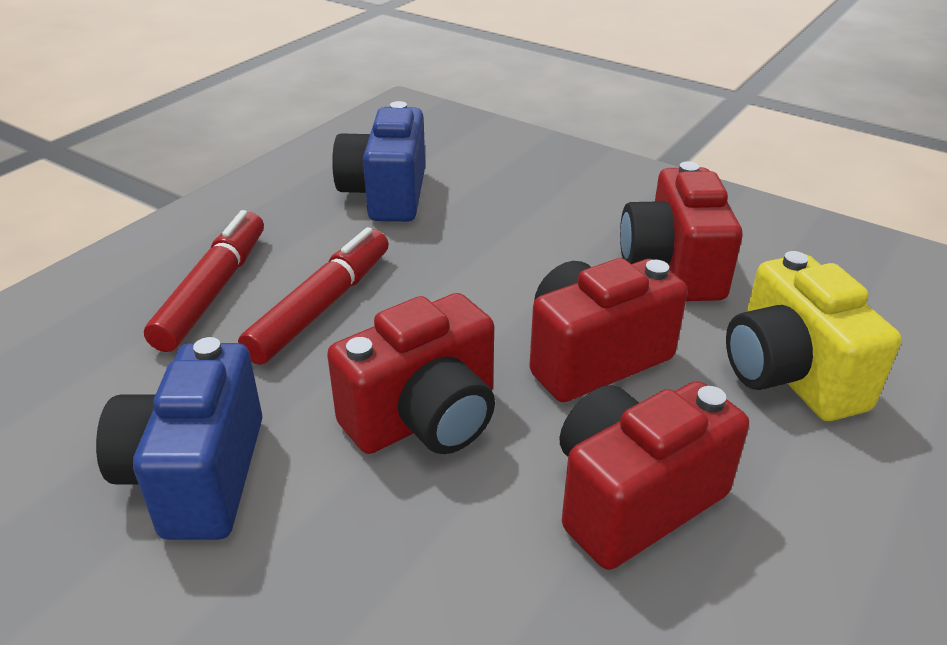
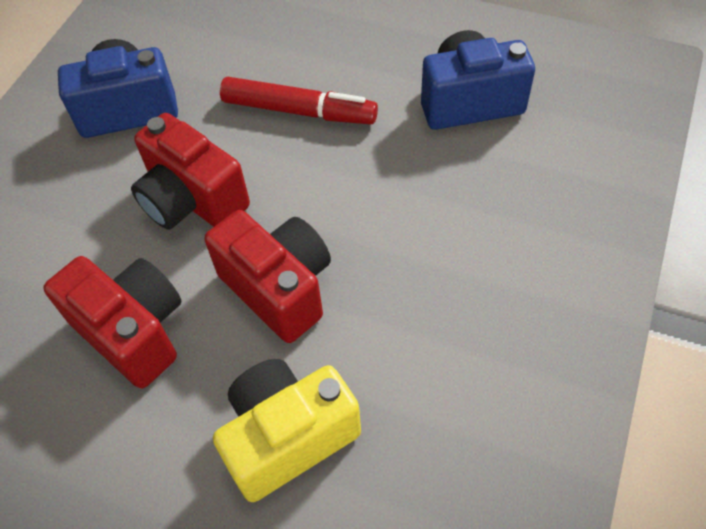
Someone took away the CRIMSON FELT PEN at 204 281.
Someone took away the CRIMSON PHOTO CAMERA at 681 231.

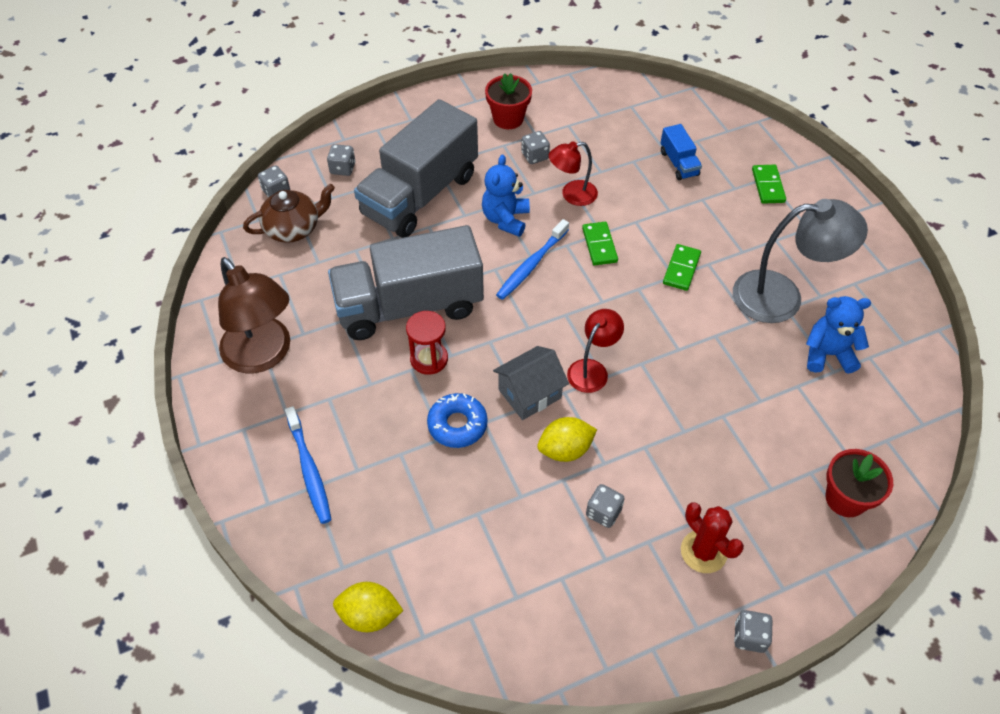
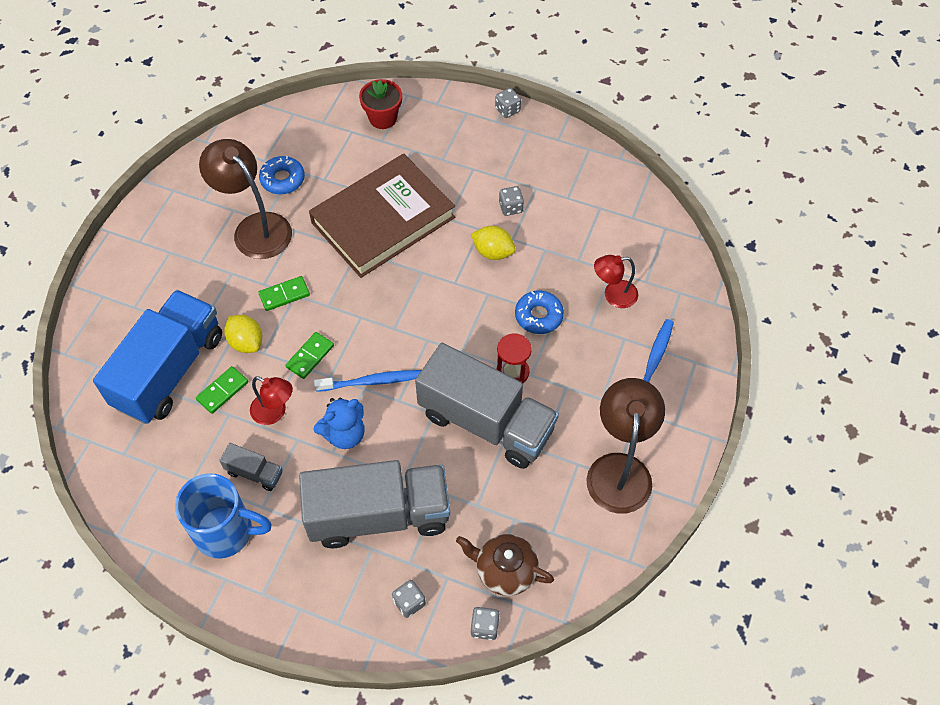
Someone took away the GREY COTTAGE at 531 383.
Someone took away the CRIMSON PRICKLY PLANT at 712 538.
Someone put down the DARK BROWN BOOK at 382 216.
Someone carried the BRIGHT YELLOW CITRUS FRUIT from 368 607 to 243 334.
Someone carried the CRIMSON LAMP from 595 351 to 616 281.
Someone carried the LEAF-GREEN DOMINO PIECE from 769 184 to 222 390.
Someone swapped the CRIMSON POTTED PLANT at 508 101 for the COBALT TEA MUG at 223 516.
Someone swapped the GREY GAME DIE at 535 147 for the GREY LORRY at 250 467.
Someone swapped the COBALT TEDDY at 838 335 for the COBALT DONUT at 282 175.
Someone repainted the GREY LAMP at 800 261, which became the DARK BROWN LAMP at 245 199.
Someone scaled the COBALT LORRY at 681 152 by 2.39.

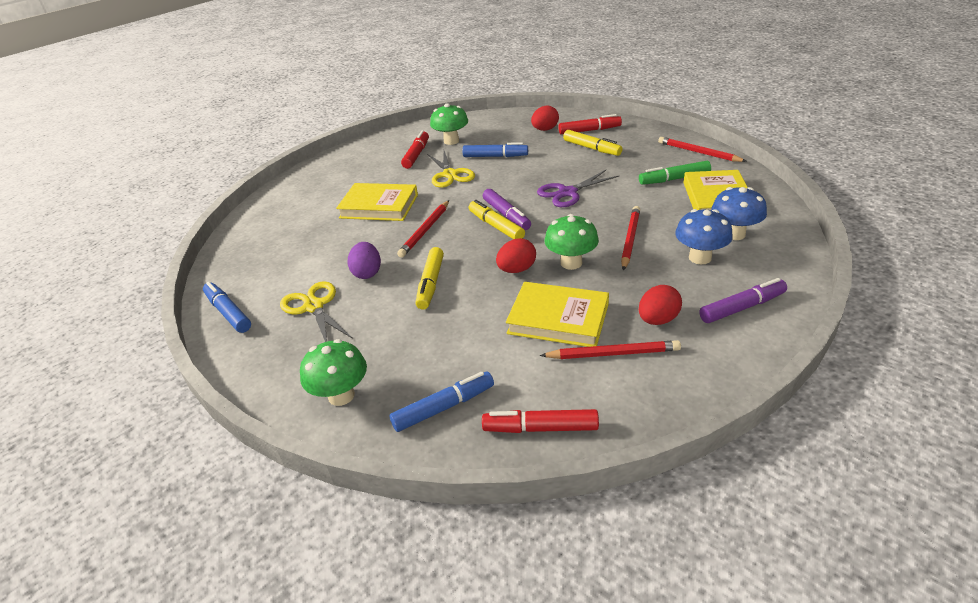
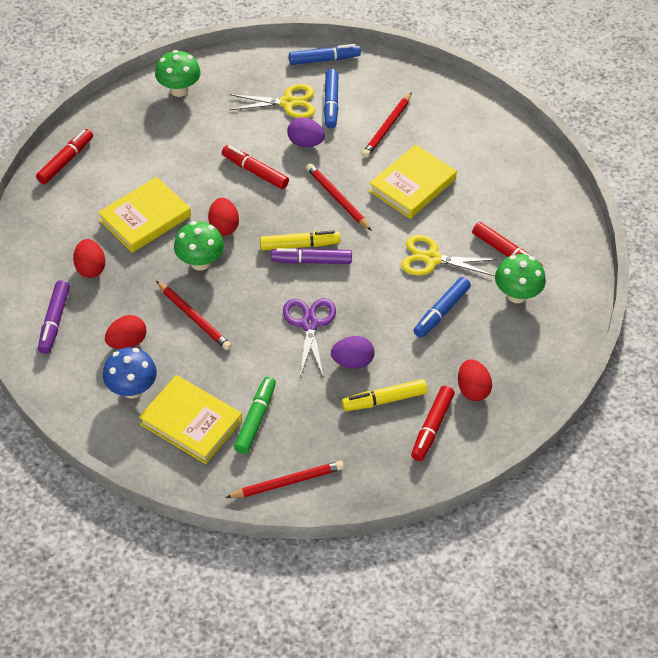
Someone put down the ROYAL PURPLE EGG at 353 352.
Someone carried the COBALT FELT PEN from 441 402 to 331 98.
Someone carried the CRIMSON LEAD PENCIL from 610 349 to 387 125.
Someone swapped the COBALT TOADSTOOL at 704 236 for the CRIMSON EGG at 125 332.
Someone repainted the BRIGHT YELLOW FELT PEN at 430 278, which became the CRIMSON FELT PEN at 255 167.

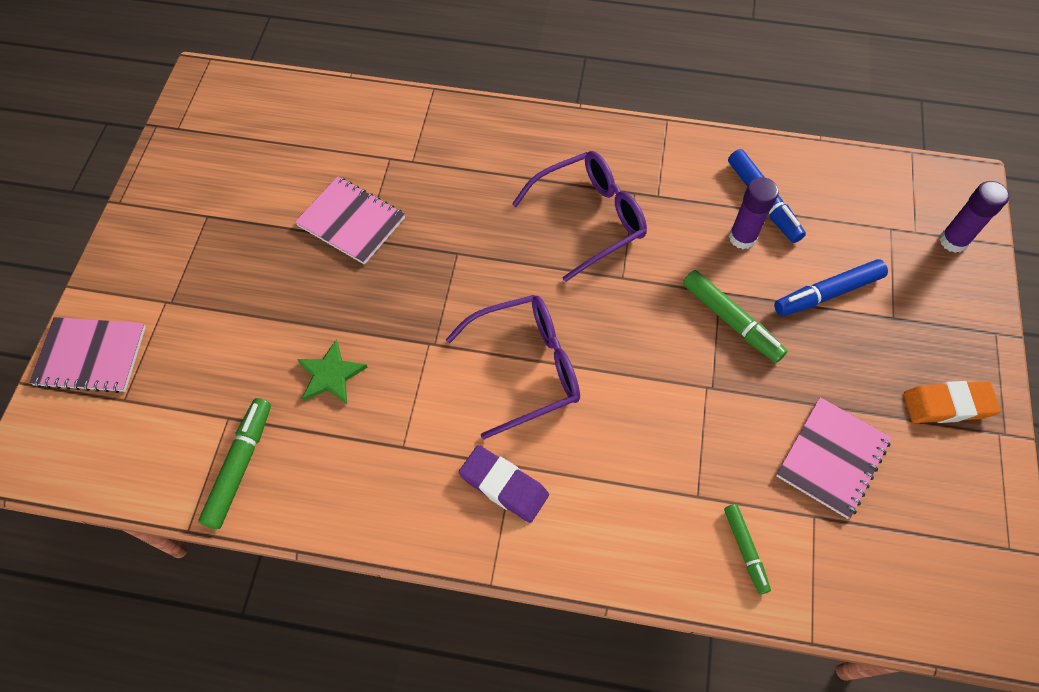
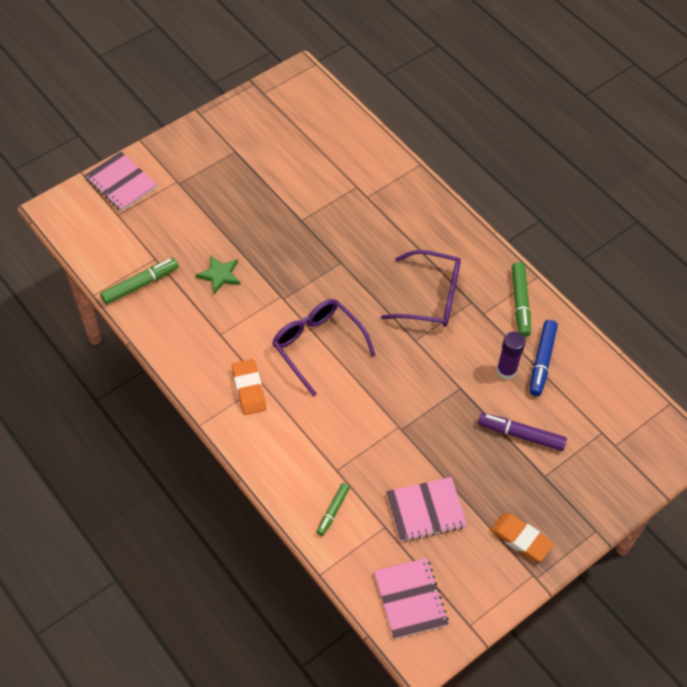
Someone took away the ROYAL PURPLE STICK OF GLUE at 974 217.
Someone carried the ROSE-PINK NOTEPAD from 350 220 to 411 598.
Someone carried the LEAF-GREEN FELT PEN from 735 316 to 521 299.
Someone repainted the ROYAL PURPLE ERASER at 504 484, which became the ORANGE-COLOURED ERASER at 249 387.
Someone repainted the COBALT FELT PEN at 831 287, which became the ROYAL PURPLE FELT PEN at 522 432.
Someone rotated the ROYAL PURPLE GLASSES at 513 367 by 150 degrees counterclockwise.

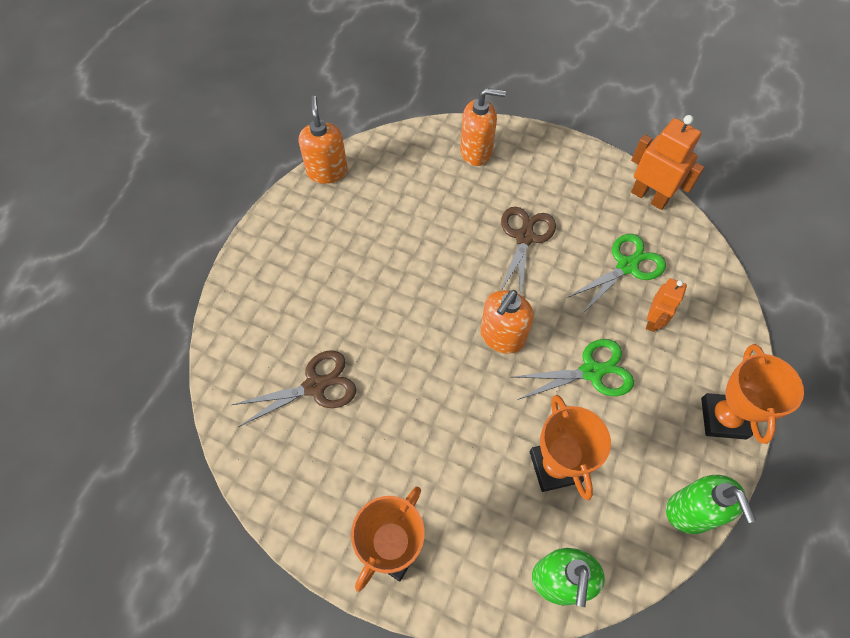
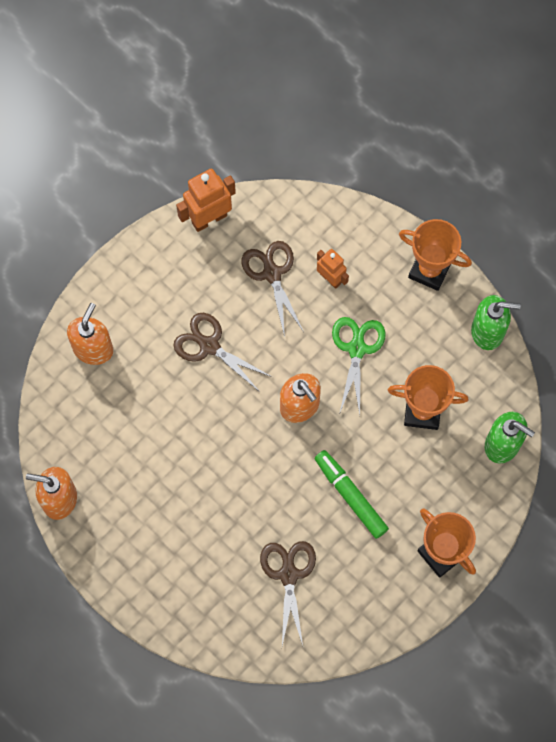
Someone put down the LEAF-GREEN FELT PEN at 351 494.
Someone repainted the LEAF-GREEN SCISSORS at 616 273, which became the DARK BROWN SCISSORS at 272 289.

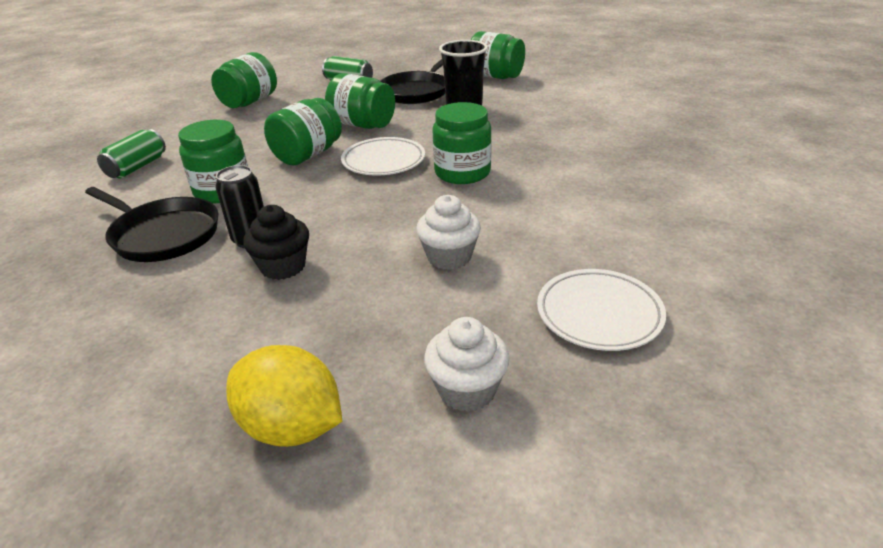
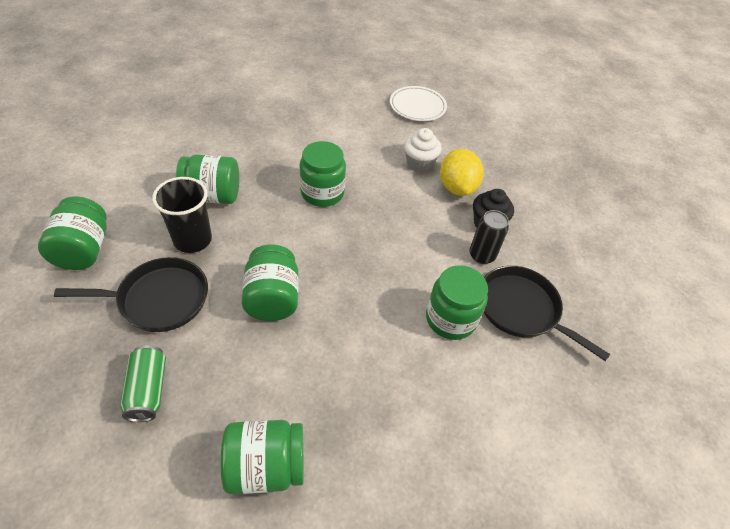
Someone took away the LEAF-GREEN TIN at 131 154.
Someone took away the PURE WHITE DINNER PLATE at 383 156.
Someone took away the PURE WHITE MUFFIN at 466 364.
Someone carried the BRIGHT YELLOW CITRUS FRUIT from 284 396 to 462 172.
Someone carried the LEAF-GREEN JAM JAR from 303 131 to 207 179.
Someone rotated the JET-BLACK SKILLET at 152 224 by 45 degrees counterclockwise.

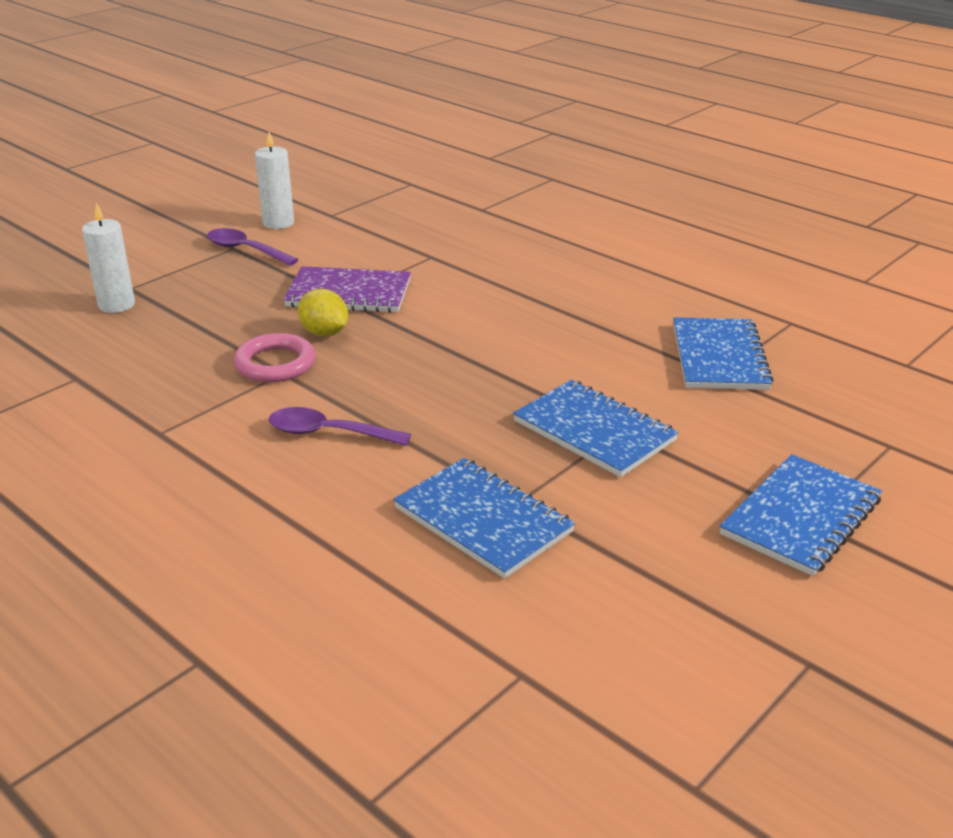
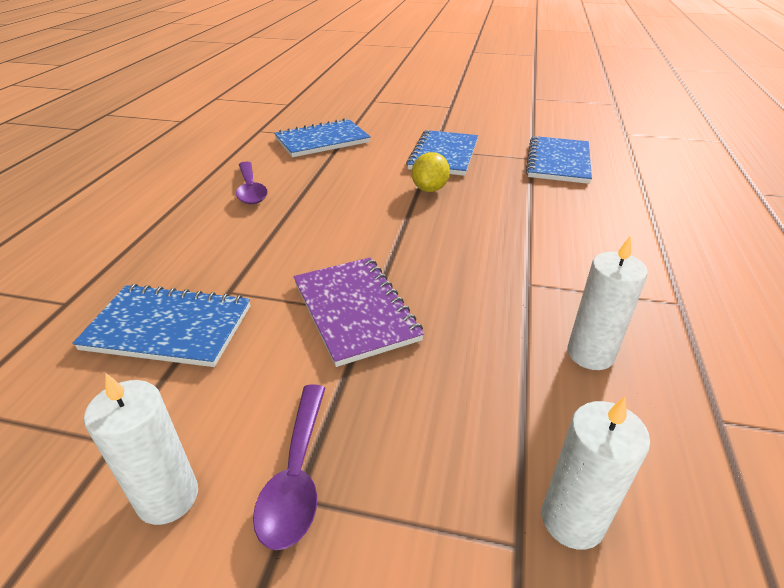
Someone took away the ROSE-PINK RING at 275 357.
Someone put down the PURE WHITE CANDLE at 607 302.
Someone carried the ROYAL PURPLE TABLESPOON from 340 426 to 252 182.
Someone carried the BRIGHT YELLOW CITRUS FRUIT from 323 313 to 431 172.
Someone carried the COBALT NOTEPAD from 800 515 to 161 325.

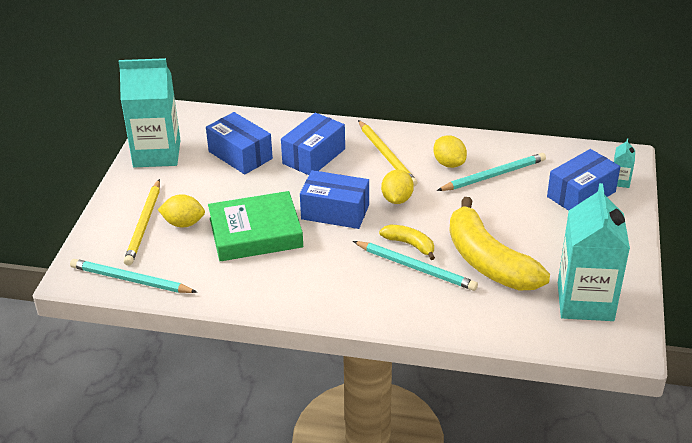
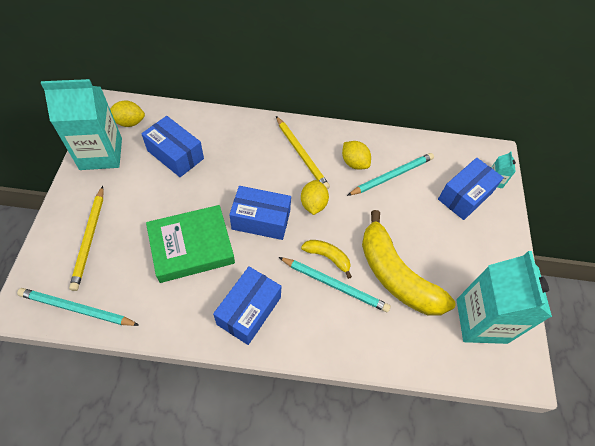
Someone carried the BRIGHT YELLOW CITRUS FRUIT from 181 210 to 127 113.
Someone carried the COBALT PACKAGE from 313 144 to 247 305.

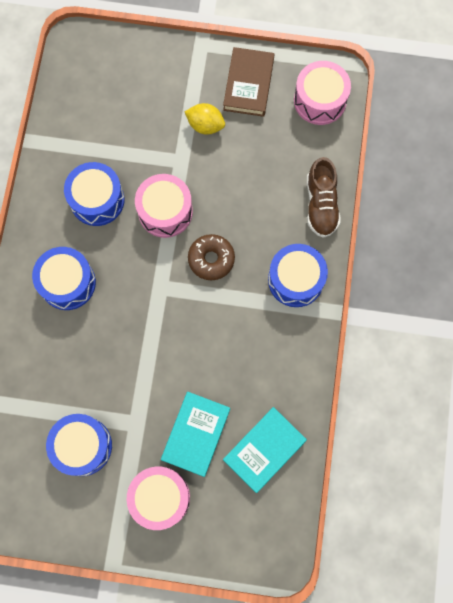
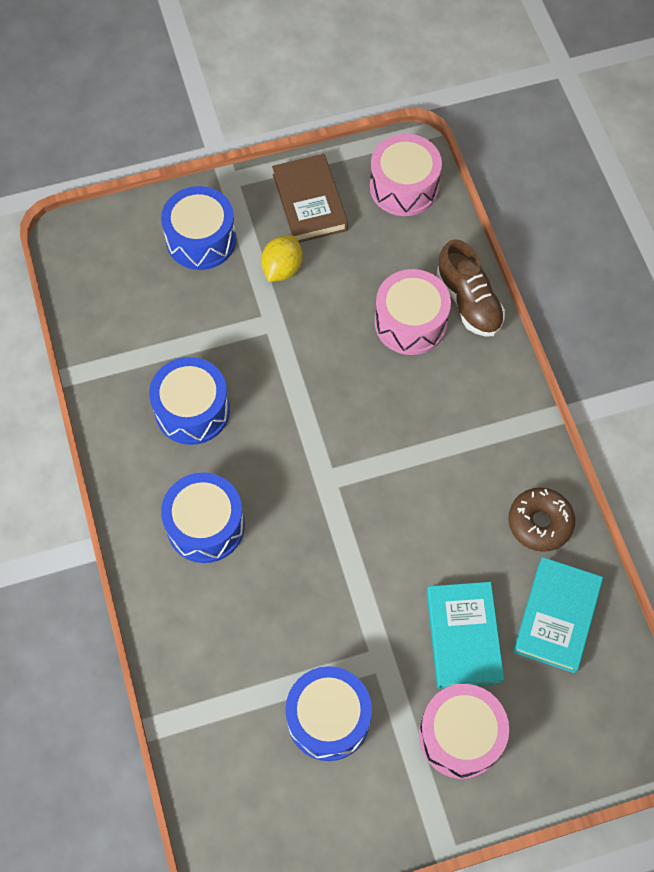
Someone carried the ROSE-PINK DRUM from 164 206 to 413 312.
Someone carried the DARK BROWN DONUT from 211 257 to 541 520.
Someone carried the COBALT DRUM from 298 275 to 199 228.
Someone rotated the BRIGHT YELLOW CITRUS FRUIT at 205 119 by 60 degrees counterclockwise.

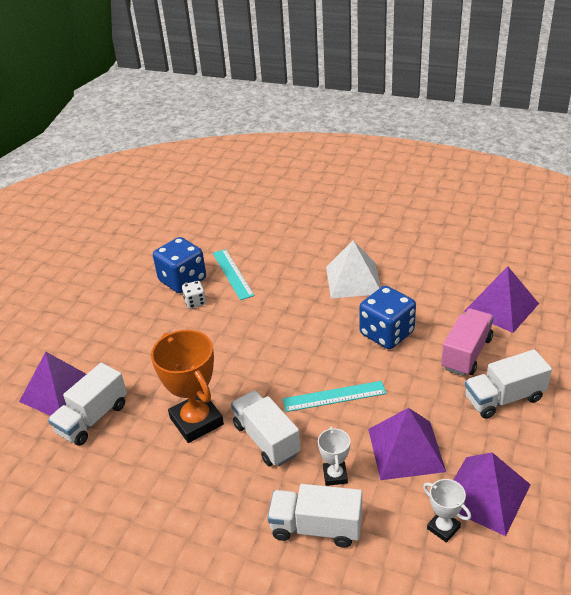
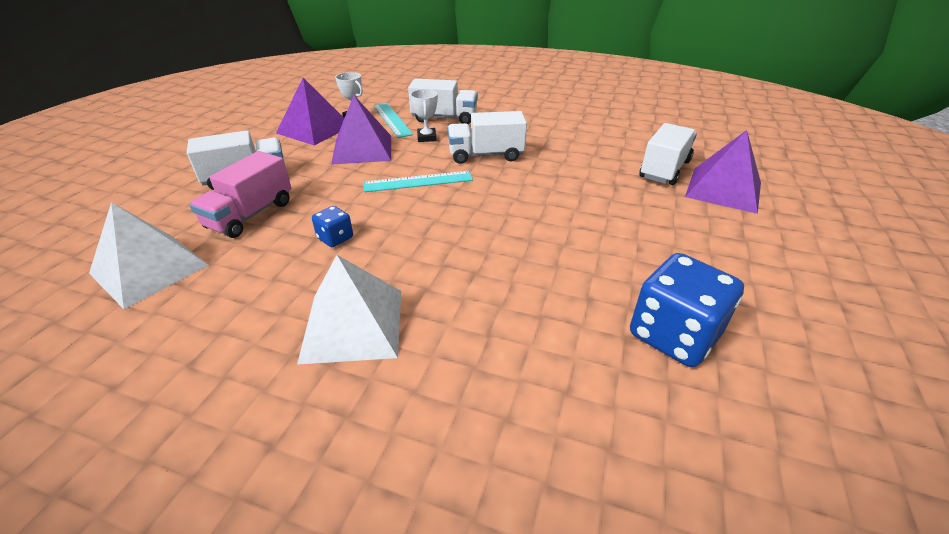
Someone took away the ORANGE-COLOURED TROPHY at 187 386.
Someone took away the PURE WHITE GAME DIE at 194 295.
Someone carried the AQUA MEASURING STICK from 234 274 to 393 120.
Someone repainted the ROYAL PURPLE SOLID PYRAMID at 501 299, which became the PURE WHITE SOLID PYRAMID at 149 255.
Someone rotated the PURE WHITE LORRY at 266 428 by 120 degrees clockwise.
Someone scaled the COBALT GAME DIE at 387 317 by 0.50.

